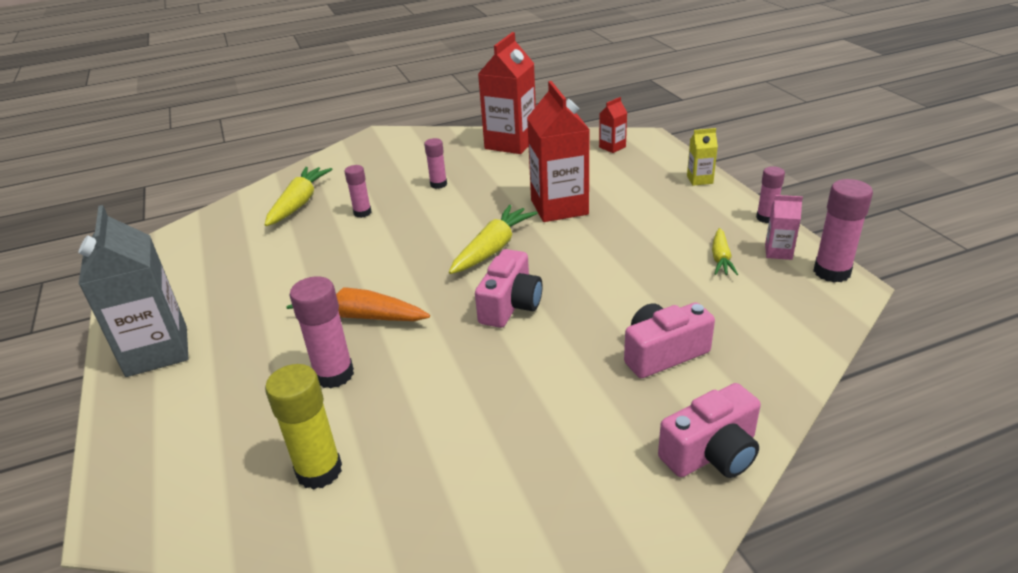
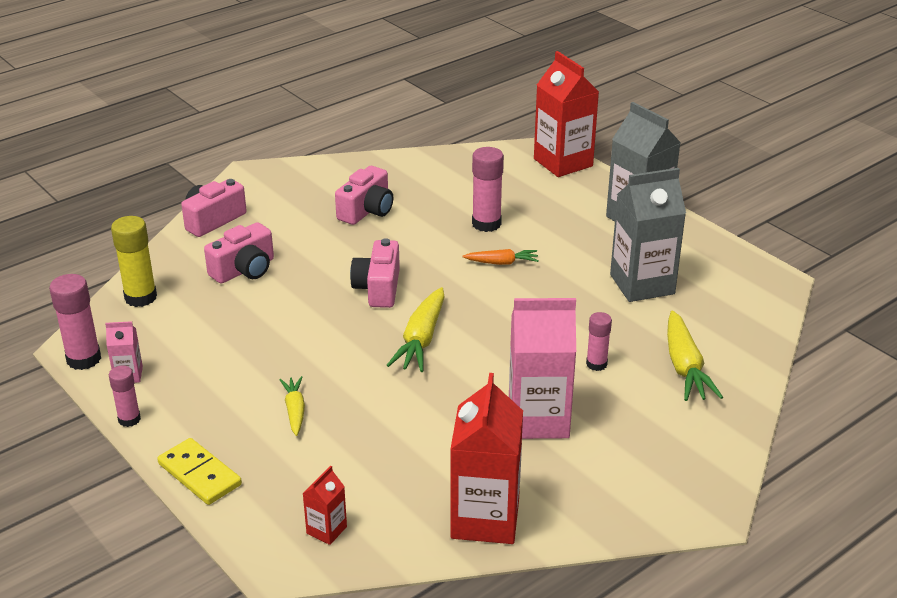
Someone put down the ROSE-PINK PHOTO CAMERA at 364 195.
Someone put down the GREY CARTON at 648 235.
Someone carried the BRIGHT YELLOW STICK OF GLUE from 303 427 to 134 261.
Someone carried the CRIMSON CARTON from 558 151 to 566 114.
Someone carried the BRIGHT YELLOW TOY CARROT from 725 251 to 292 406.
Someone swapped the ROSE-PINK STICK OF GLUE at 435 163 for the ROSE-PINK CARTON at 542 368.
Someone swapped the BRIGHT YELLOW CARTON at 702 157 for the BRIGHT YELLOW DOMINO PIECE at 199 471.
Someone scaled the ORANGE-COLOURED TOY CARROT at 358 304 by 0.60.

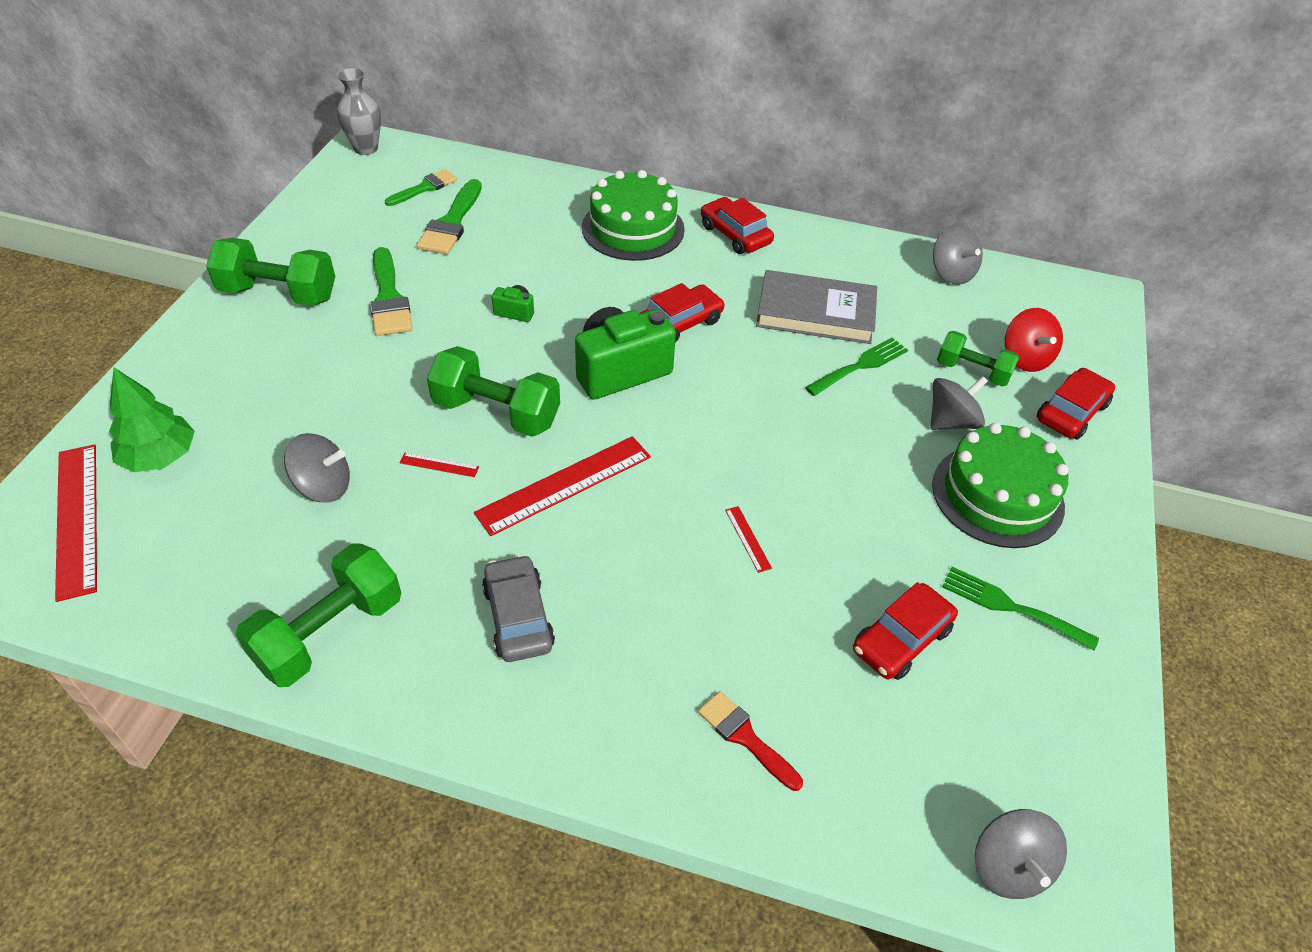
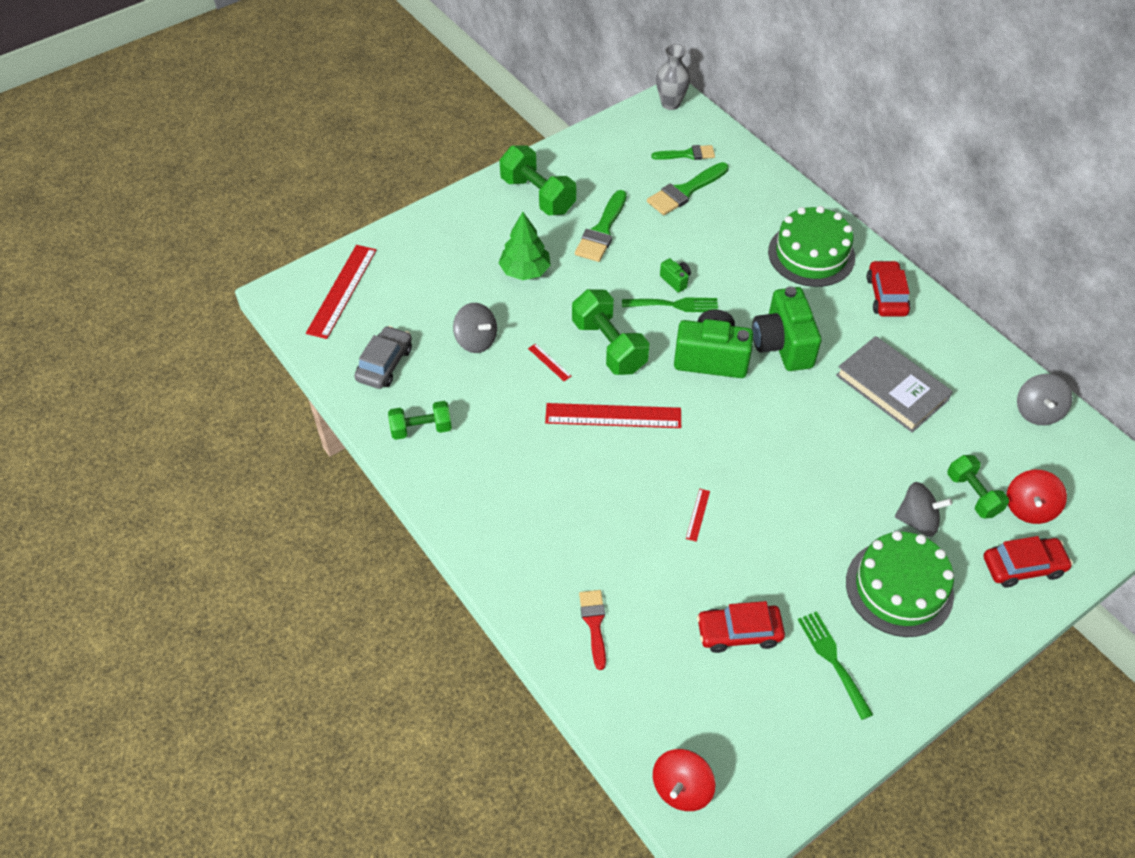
Someone carried the LEAF-GREEN FIR TREE from 152 420 to 525 246.
Someone carried the GREY TOY CAR from 518 608 to 383 357.
Someone carried the LEAF-GREEN TABLE FORK from 856 366 to 670 305.
Someone swapped the CRIMSON TOY CAR at 682 313 for the LEAF-GREEN PHOTO CAMERA at 786 328.
Someone repainted the GREY SPINNING TOP at 1021 854, which became the CRIMSON SPINNING TOP at 684 780.
Someone scaled the LEAF-GREEN FREE WEIGHT at 318 615 by 0.64.

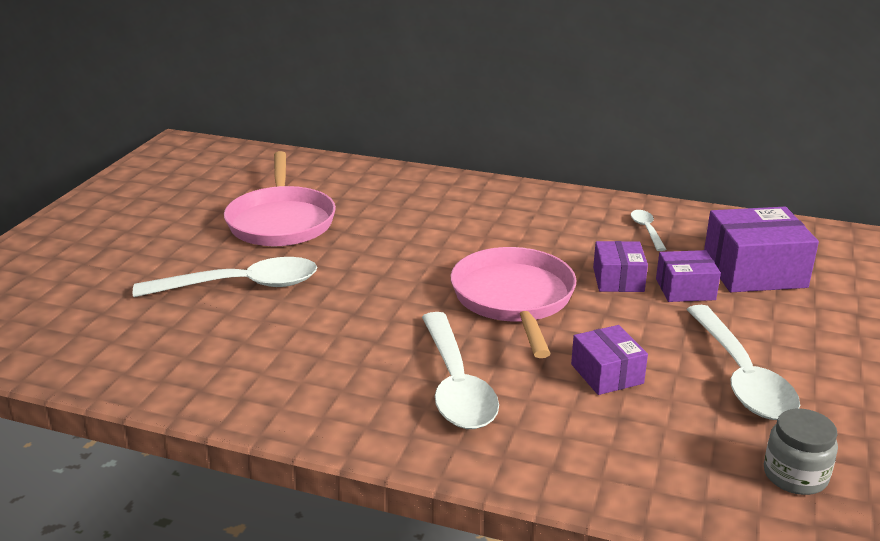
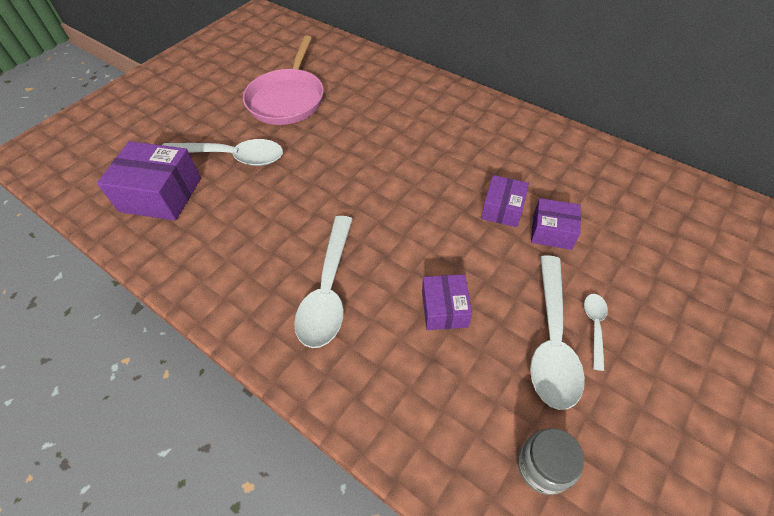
Someone took away the ROSE-PINK SKILLET at 513 302.
Someone carried the PURE WHITE TABLESPOON from 649 230 to 596 332.
Someone carried the ROYAL PURPLE PACKAGE from 761 249 to 149 181.

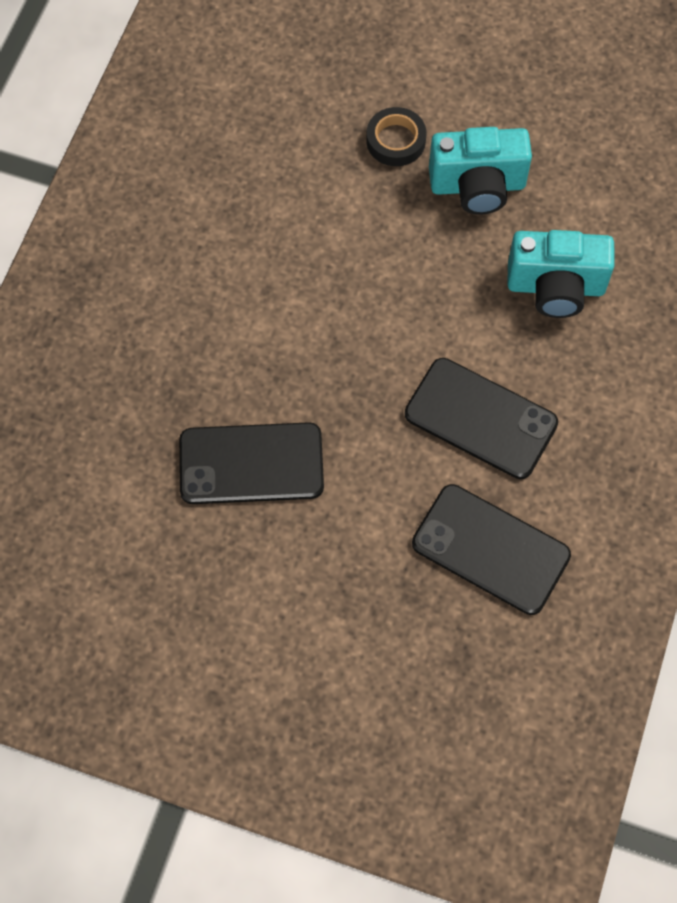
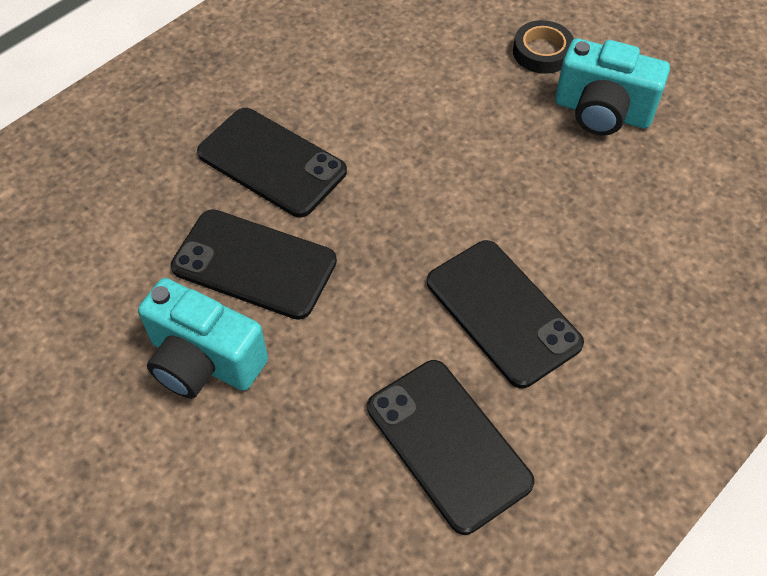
Someone put down the JET-BLACK PHONE at 272 163.
Someone carried the AQUA PHOTO CAMERA from 561 274 to 203 338.

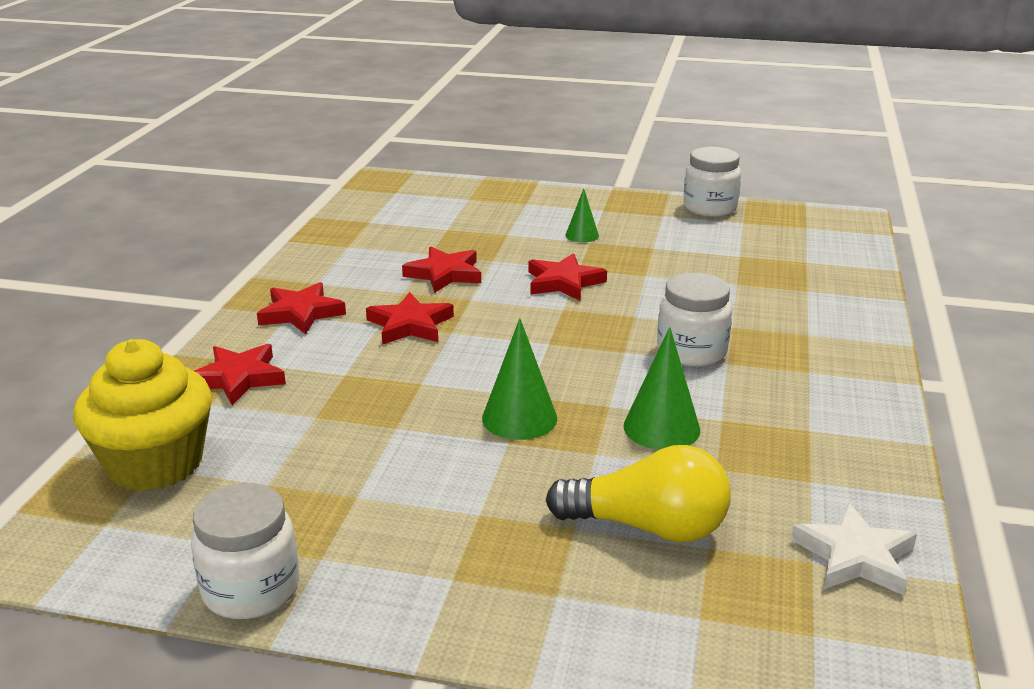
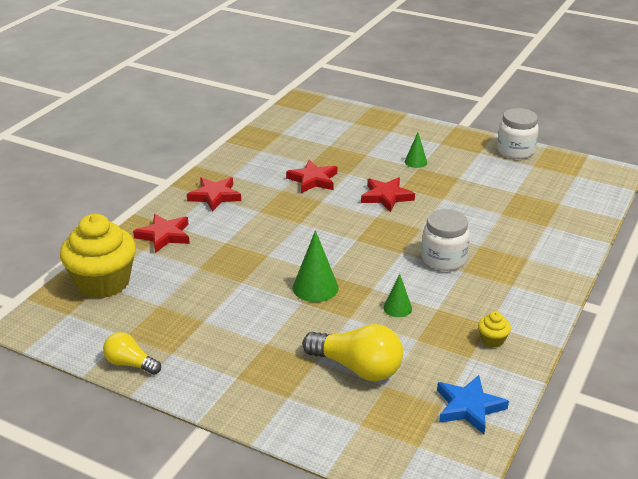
Someone took away the CRIMSON STAR SHAPE at 410 318.
Someone put down the BRIGHT YELLOW MUFFIN at 494 329.
Someone swapped the PURE WHITE JAM JAR at 245 551 for the BRIGHT YELLOW LIGHTBULB at 132 353.
Someone repainted the PURE WHITE STAR SHAPE at 854 548, which became the COBALT STAR SHAPE at 473 404.
Someone scaled the LEAF-GREEN CONE at 661 388 by 0.61.

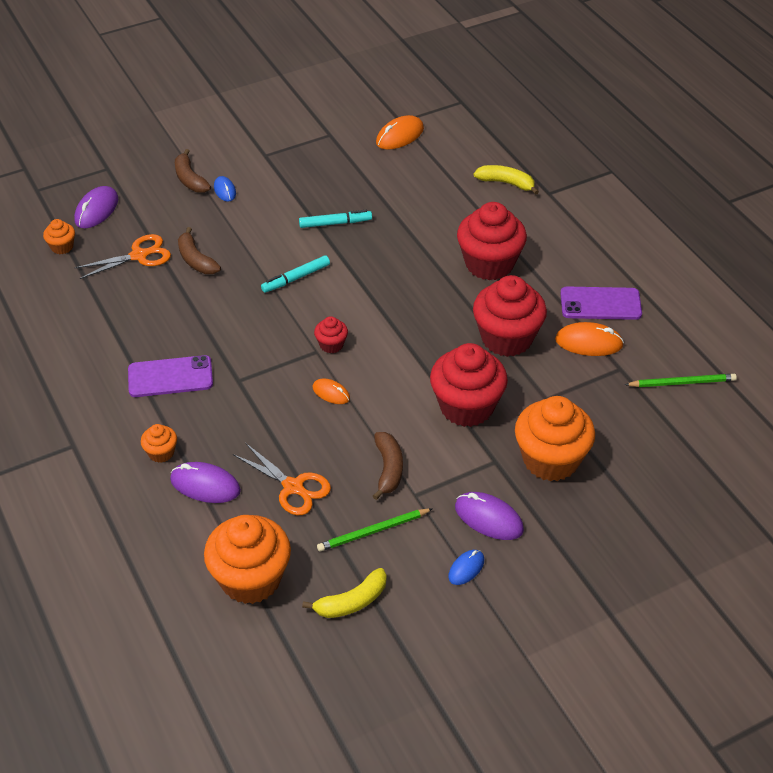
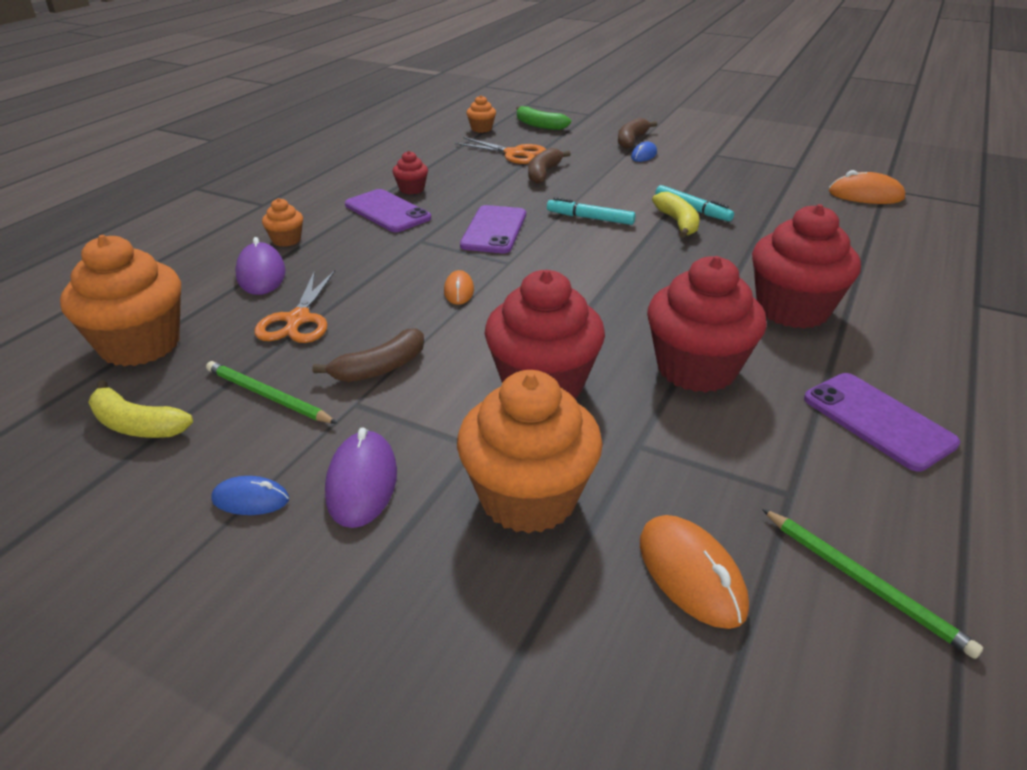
Someone put down the ROYAL PURPLE PHONE at 493 229.
Someone carried the CRIMSON MUFFIN from 331 334 to 410 173.
Someone carried the BRIGHT YELLOW TOY BANANA from 506 180 to 675 215.
Someone carried the ORANGE-COLOURED COMPUTER MOUSE from 589 339 to 694 572.
Someone swapped the ROYAL PURPLE COMPUTER MOUSE at 96 207 for the LEAF-GREEN TOY BANANA at 543 118.

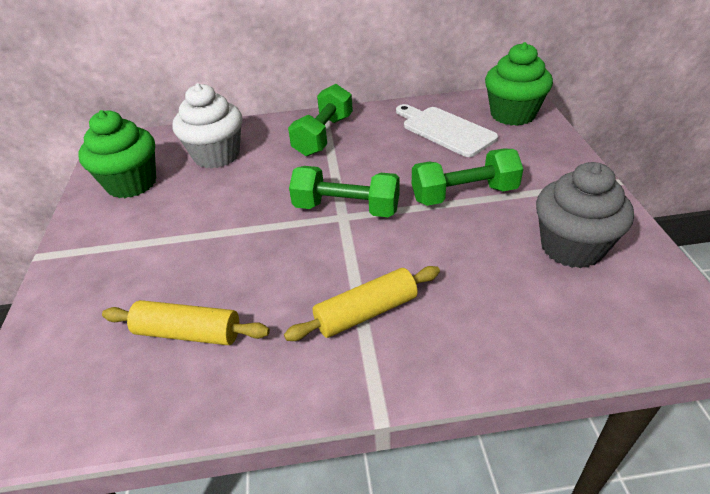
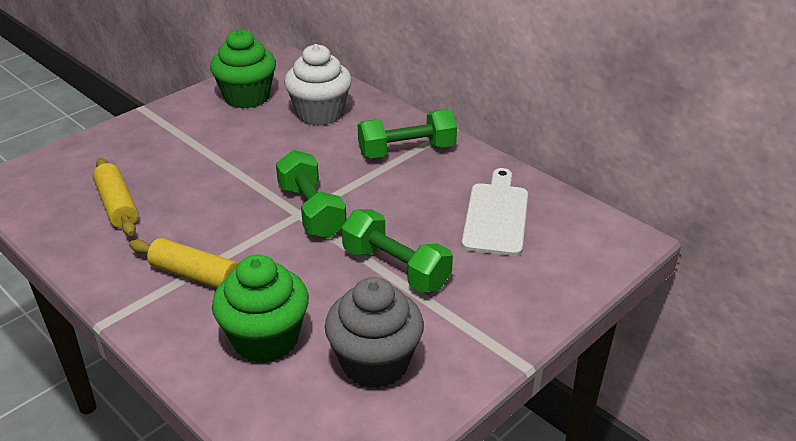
Someone carried the LEAF-GREEN MUFFIN from 519 84 to 260 308.

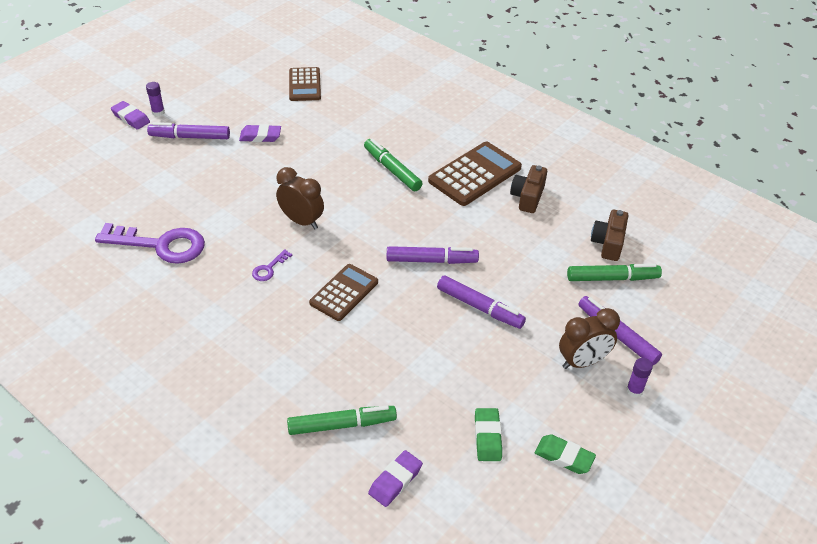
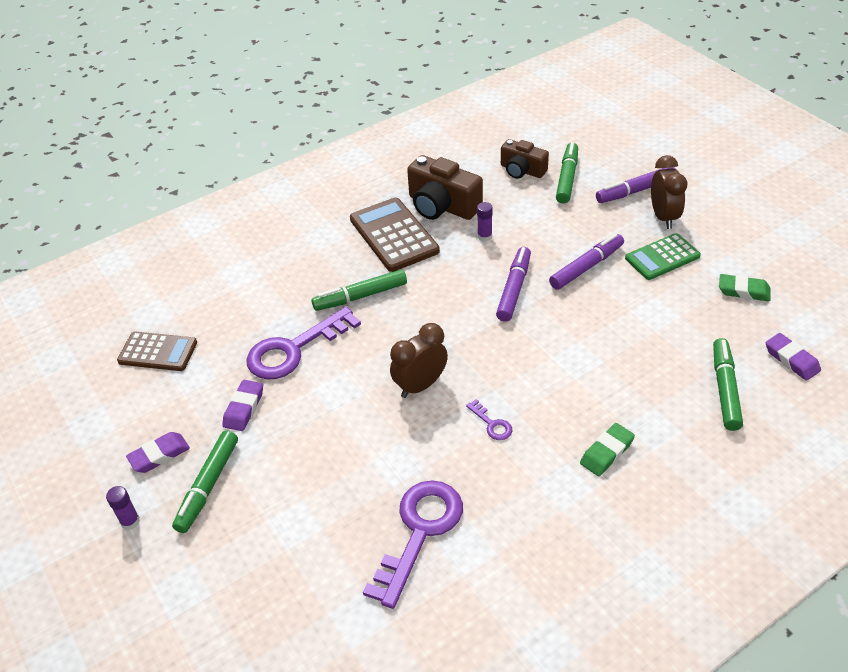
Someone took away the DARK BROWN POCKET CALCULATOR at 343 292.
Someone put down the ROYAL PURPLE LATCHKEY at 303 343.
Someone put down the LEAF-GREEN POCKET CALCULATOR at 663 256.
Someone carried the ROYAL PURPLE ERASER from 130 115 to 158 452.
Someone carried the LEAF-GREEN ERASER from 565 454 to 607 449.
Someone carried the ROYAL PURPLE STICK OF GLUE from 639 377 to 485 221.
Someone repainted the ROYAL PURPLE FELT PEN at 188 130, which became the LEAF-GREEN FELT PEN at 205 482.
Someone scaled the DARK BROWN PHOTO CAMERA at 528 189 by 1.55.

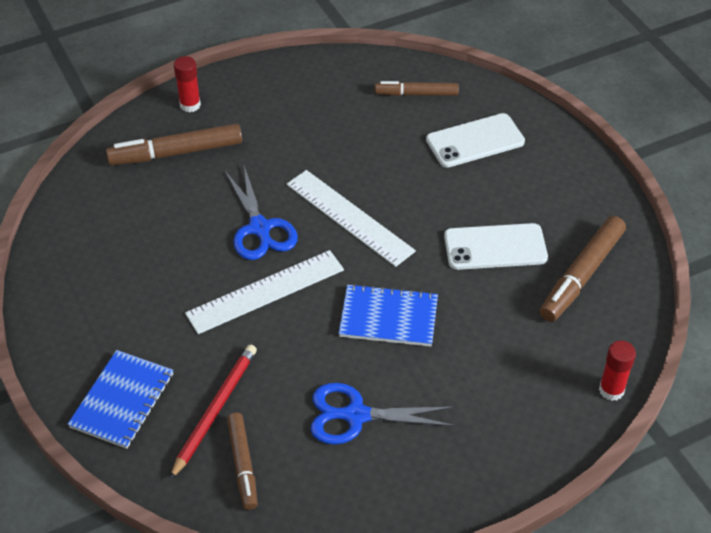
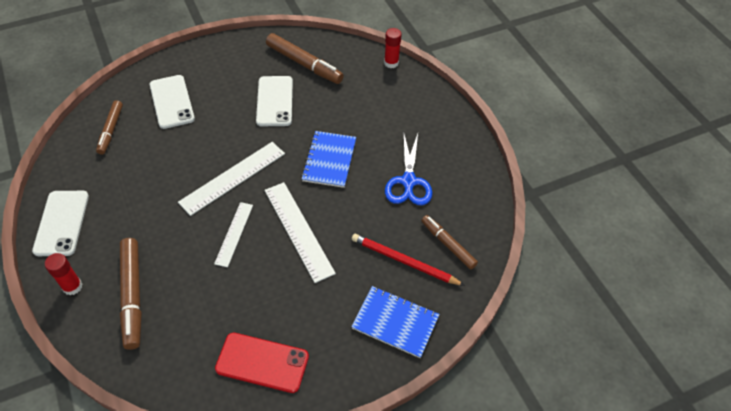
Someone put down the PURE WHITE PHONE at 60 223.
Someone put down the CRIMSON PHONE at 262 363.
Someone swapped the COBALT SCISSORS at 261 213 for the PURE WHITE MEASURING STICK at 233 234.
Someone rotated the DARK BROWN FELT PEN at 242 461 by 120 degrees counterclockwise.

